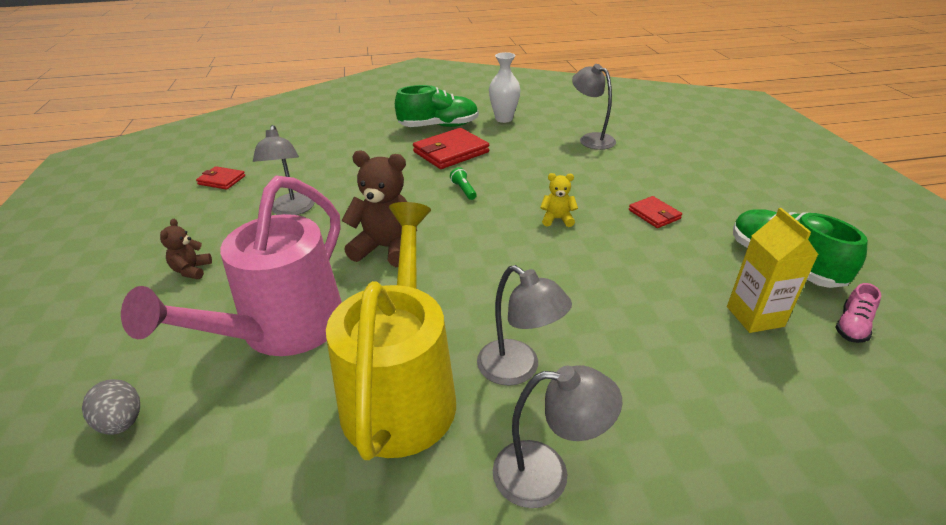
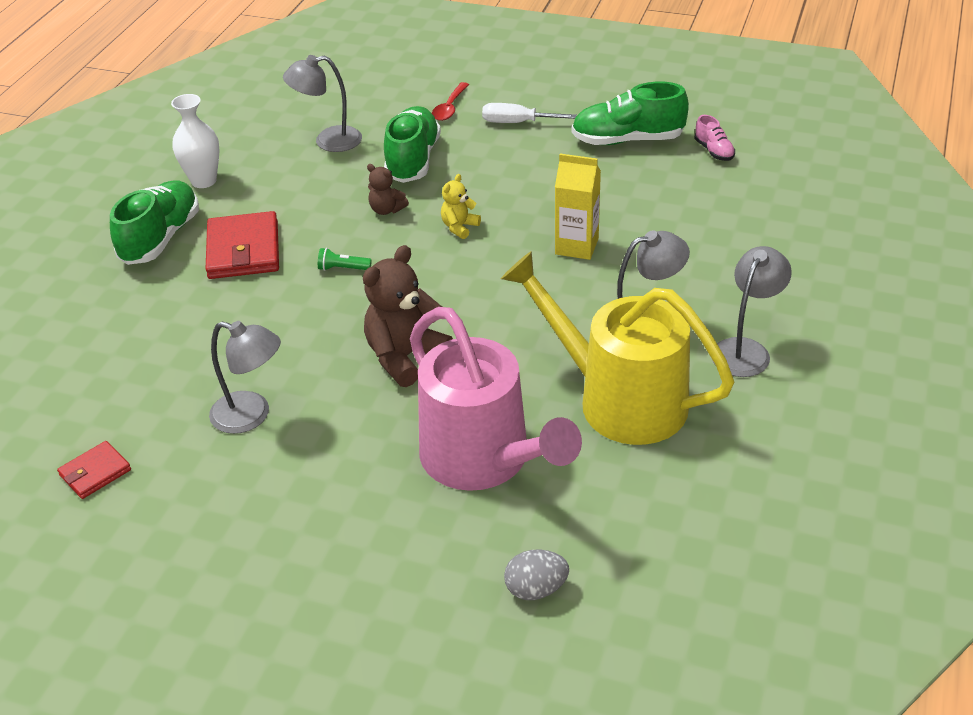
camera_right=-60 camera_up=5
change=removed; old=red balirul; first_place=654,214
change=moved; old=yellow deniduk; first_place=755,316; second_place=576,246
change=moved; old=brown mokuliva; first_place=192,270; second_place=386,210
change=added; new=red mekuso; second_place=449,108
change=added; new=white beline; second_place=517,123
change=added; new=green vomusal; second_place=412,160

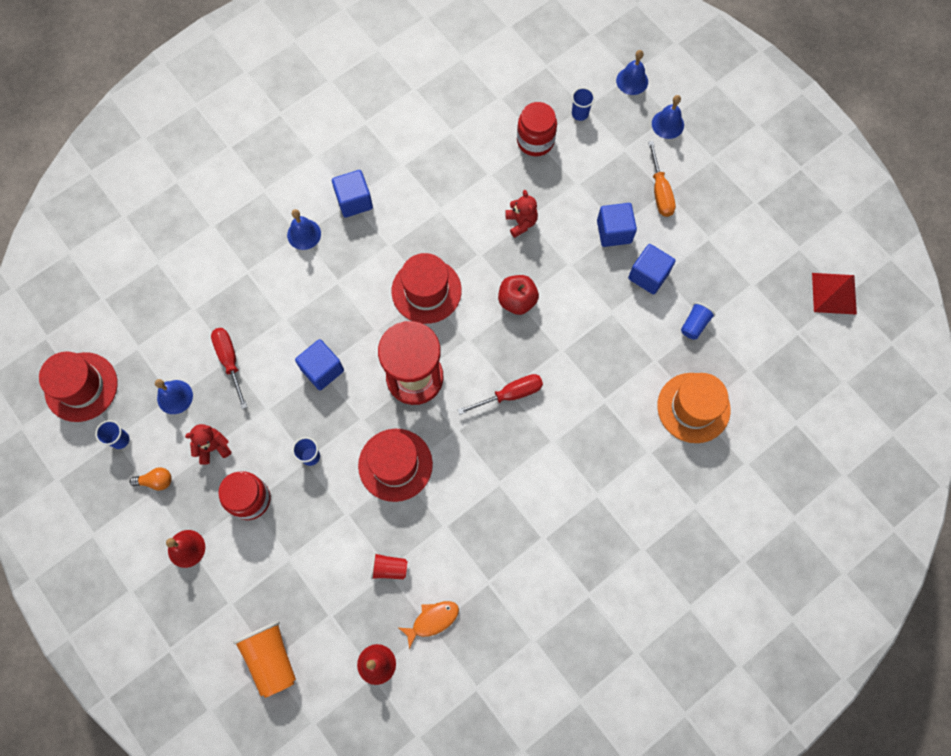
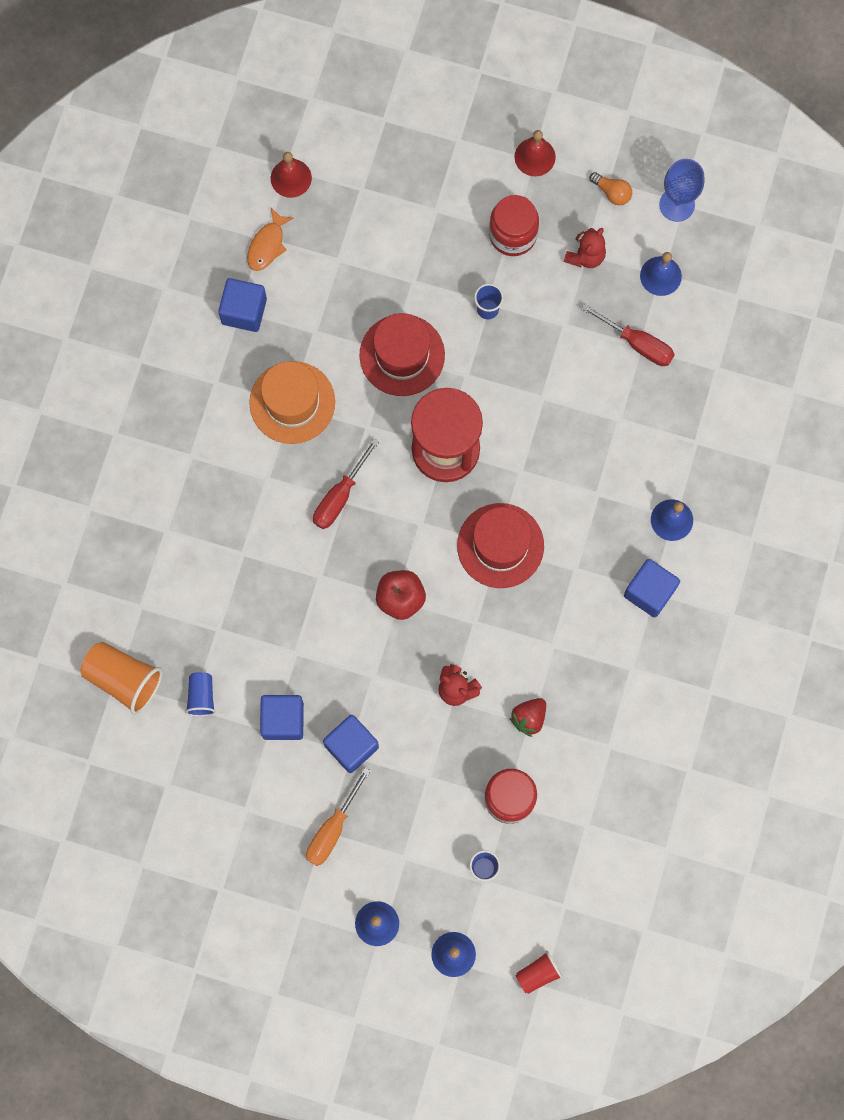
camera_right=145 camera_up=5
change=turned; old=orange beline; first_place=660,192; second_place=332,829; degrees=-105
change=removed; old=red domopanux; first_place=834,293
change=moved; old=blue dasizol; first_place=322,370; second_place=244,311
change=removed; old=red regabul; first_place=81,387
change=moved; old=orange regabul; first_place=693,407; second_place=292,402
change=replaced; old=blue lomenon; new=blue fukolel; first_place=120,440; second_place=677,204
change=turned; old=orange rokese; first_place=156,481; second_place=612,192; degrees=-105
change=moved; old=red lomenon; first_place=389,568; second_place=538,973
change=moved; old=orange lomenon; first_place=271,659; second_place=124,679
change=added; new=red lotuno; second_place=529,718

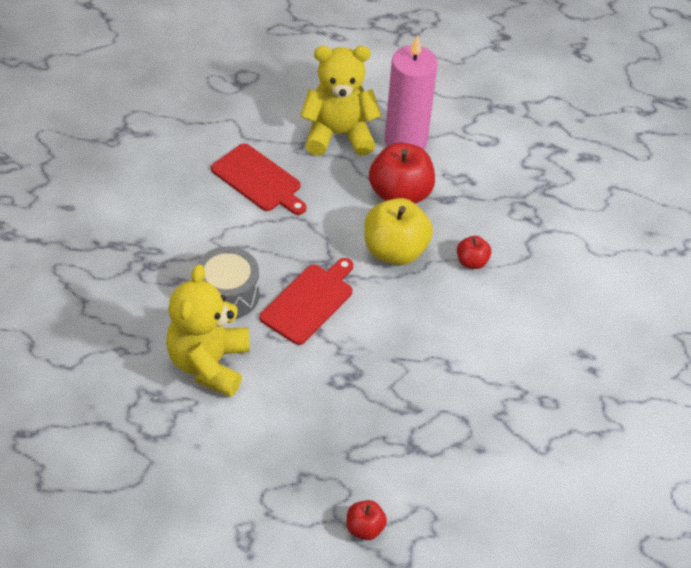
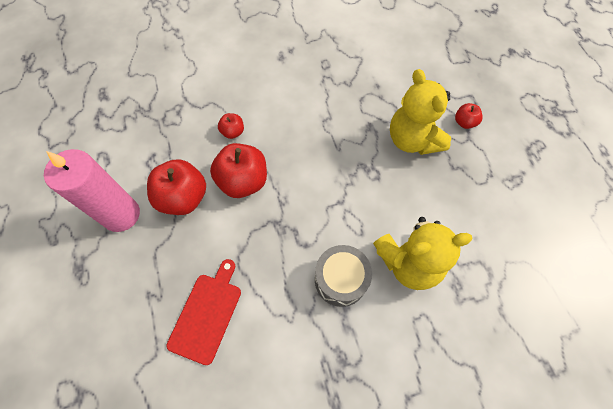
camera_right=-110 camera_up=15
change=moved; old=yellow mokuliva; first_place=338,134; second_place=412,140
change=recoloured; old=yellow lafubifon; new=red lafubifon; first_place=395,251; second_place=243,181
change=removed; old=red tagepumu; first_place=309,301

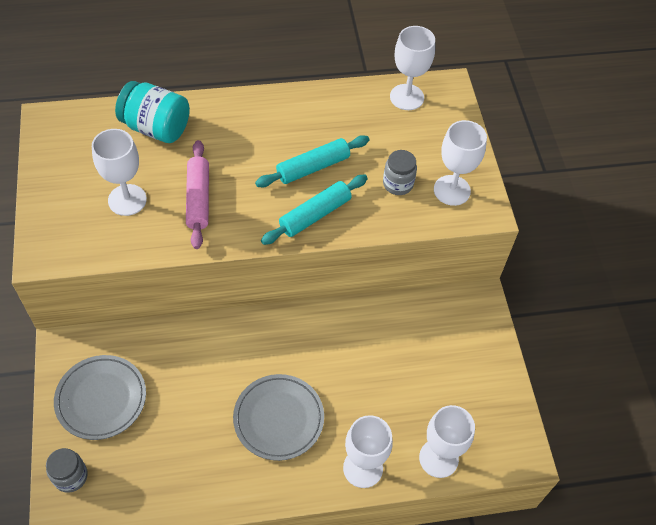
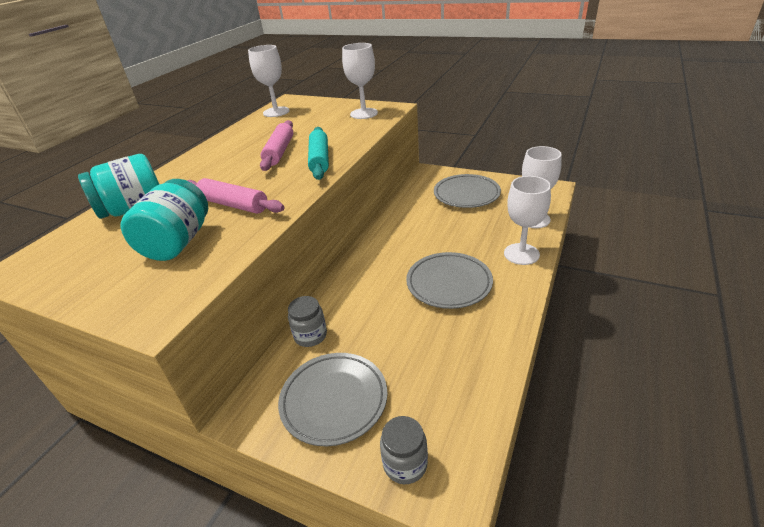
camera_right=-50 camera_up=-20
change=replaced; old=white fukolel; new=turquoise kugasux; first_place=127,200; second_place=178,242
change=recoloured; old=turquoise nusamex; new=pink nusamex; first_place=313,167; second_place=279,152
change=moved; old=grey kugasux; first_place=398,184; second_place=310,335
change=added; new=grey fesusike; second_place=466,194

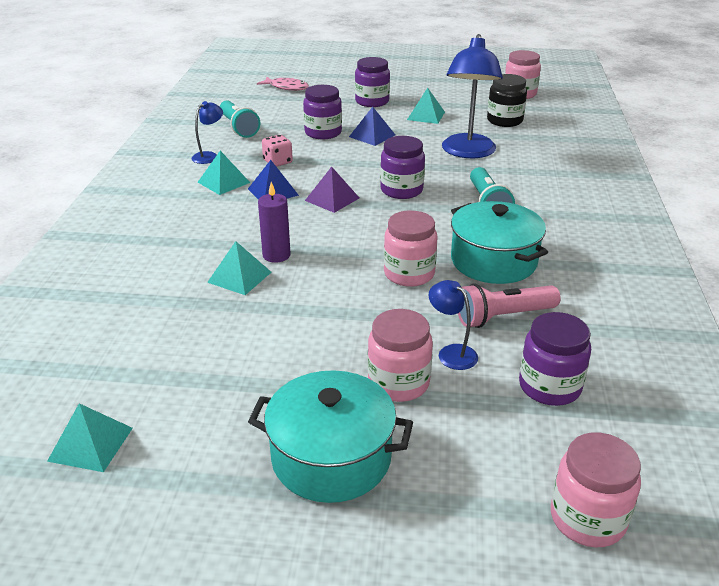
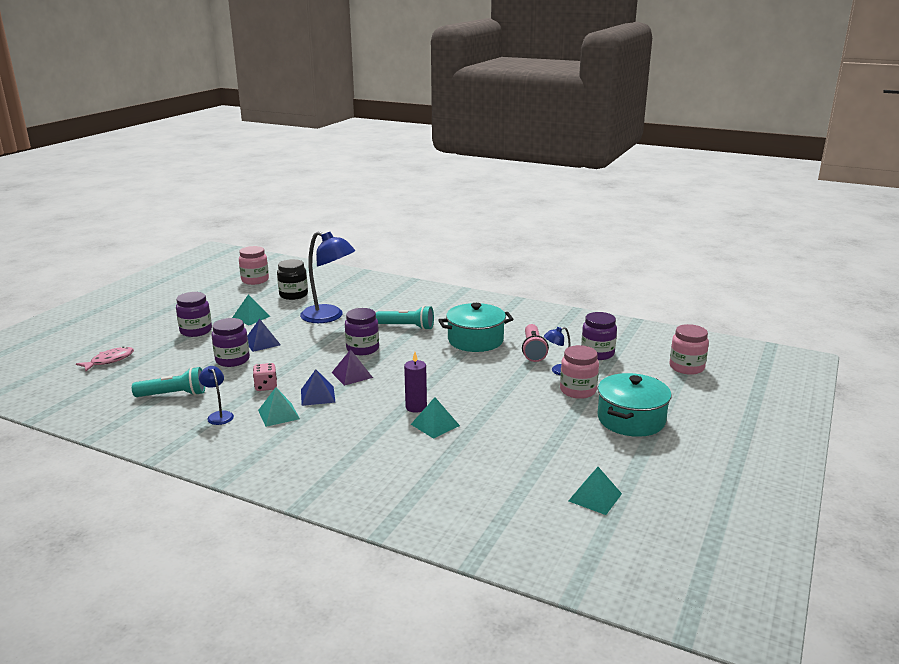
camera_right=-70 camera_up=-10
change=removed; old=pink kugasux; first_place=409,274

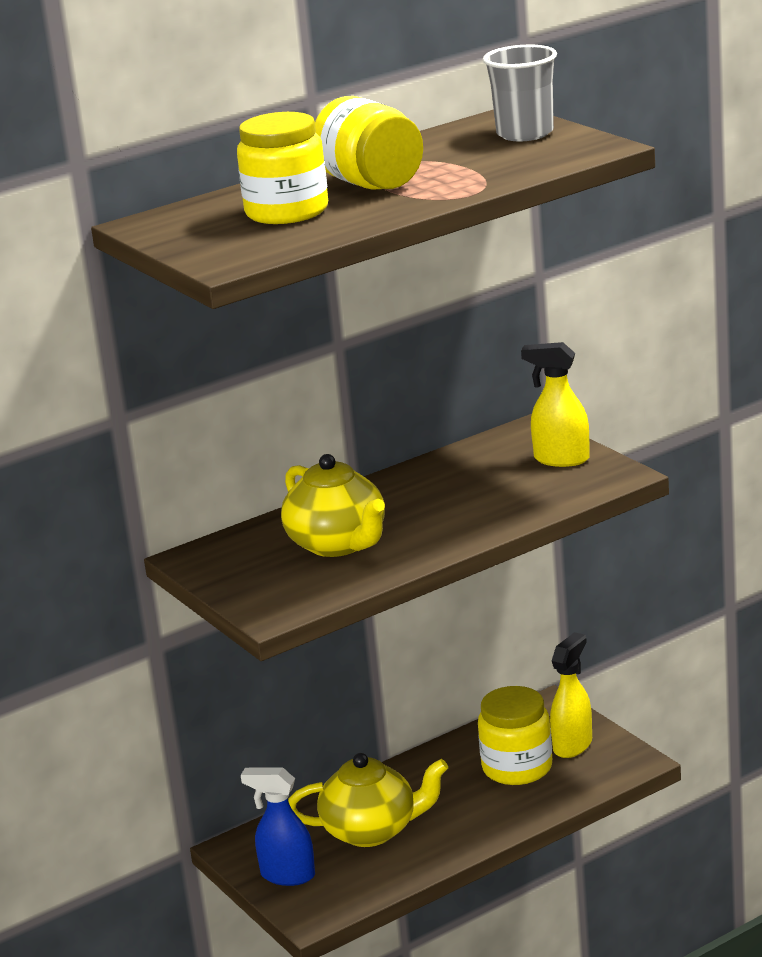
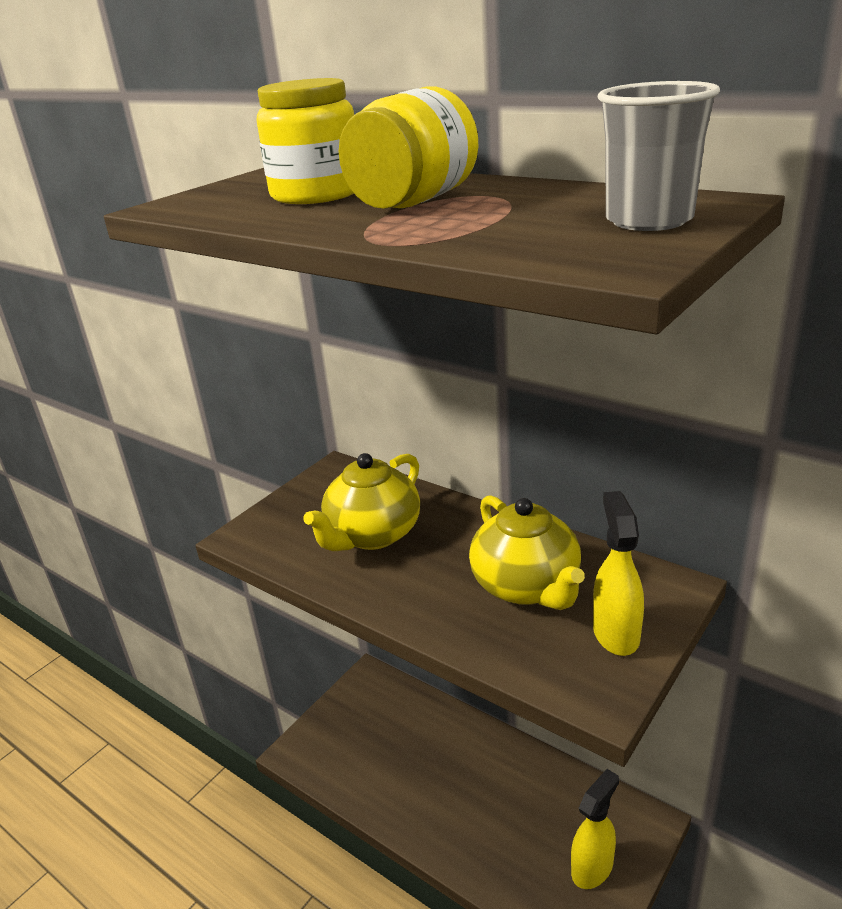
camera_right=70 camera_up=5
change=turned; old=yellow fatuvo; first_place=573,745; second_place=592,867; degrees=-60
change=removed; old=yellow kugasux; first_place=517,767
change=moved; old=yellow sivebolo; first_place=371,831; second_place=526,586
change=removed; old=blue fatuvo; first_place=287,875

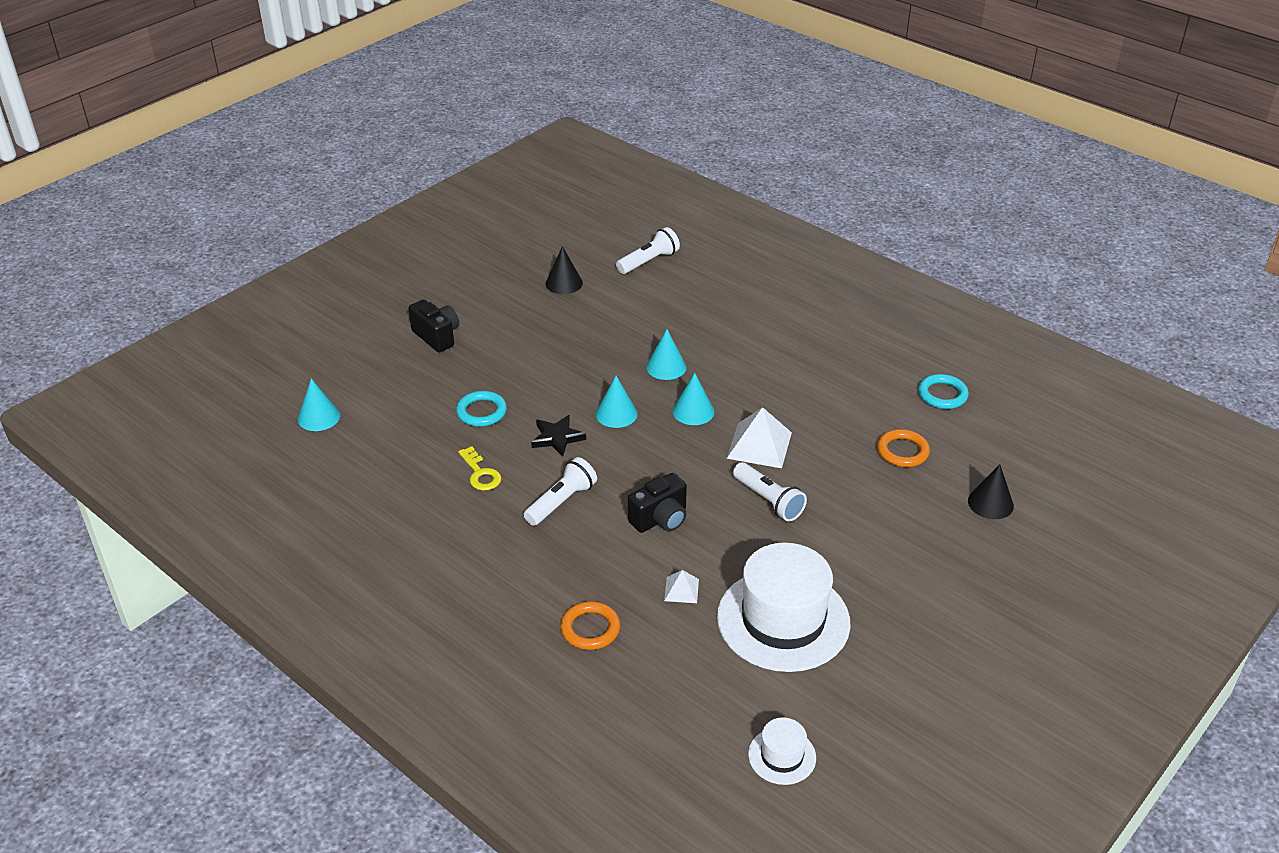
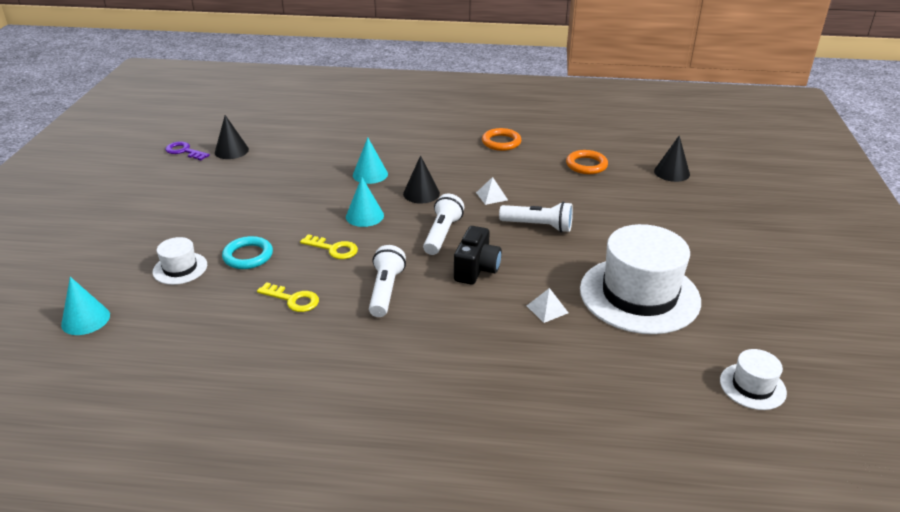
camera_right=-35 camera_up=-5
change=moved; old=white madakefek; first_place=649,261; second_place=442,234
change=removed; old=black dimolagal; first_place=437,336
change=recoloured; old=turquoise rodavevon; new=black rodavevon; first_place=693,411; second_place=421,193
change=removed; old=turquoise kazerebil; first_place=942,395
change=resized; old=white domopanux; first_place=759,445; second_place=491,196; factor=0.52
change=replaced; old=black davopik; new=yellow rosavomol; first_place=557,438; second_place=333,249
change=moved; old=orange kazerebil; first_place=590,629; second_place=501,142
change=added; new=purple rosavomol; second_place=184,151
change=added; new=white regabul; second_place=180,268

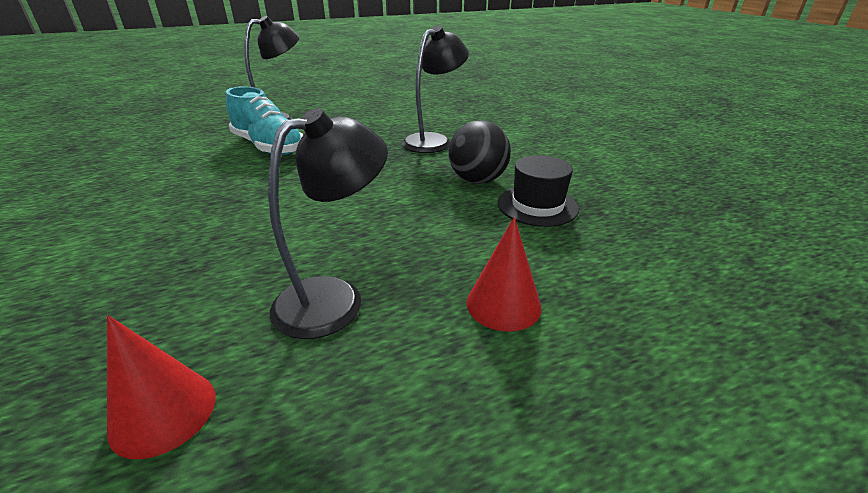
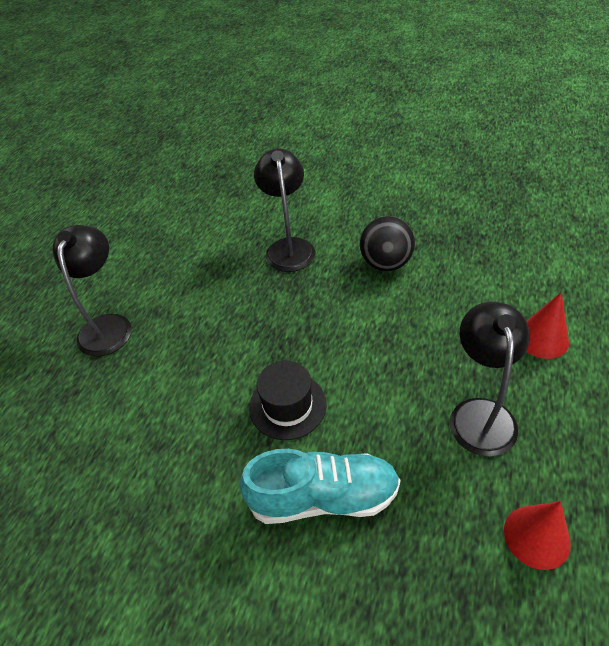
camera_right=-45 camera_up=15
change=moved; old=turquoise vomusal; first_place=268,147; second_place=323,497
change=moved; old=black regabul; first_place=537,206; second_place=287,405

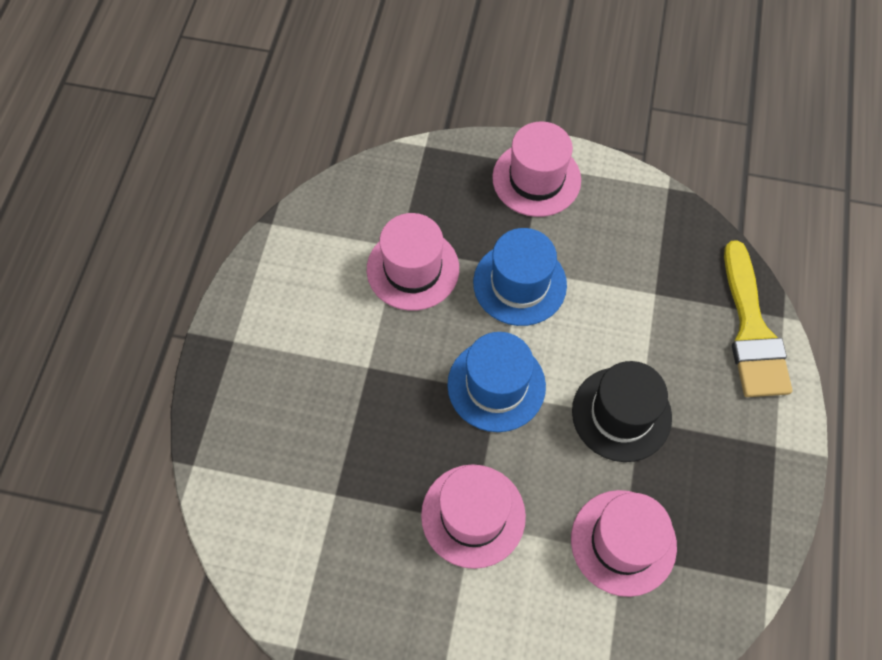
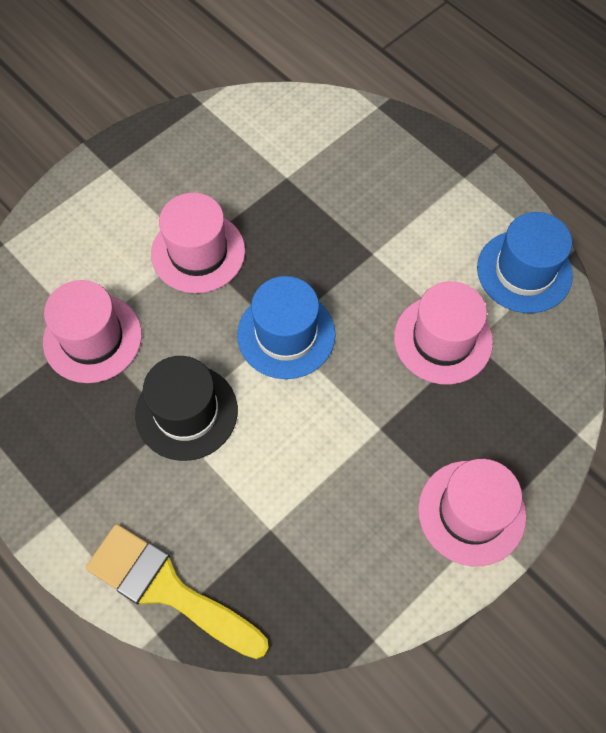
camera_right=125 camera_up=0
change=moved; old=blue regabul; first_place=519,283; second_place=524,271

